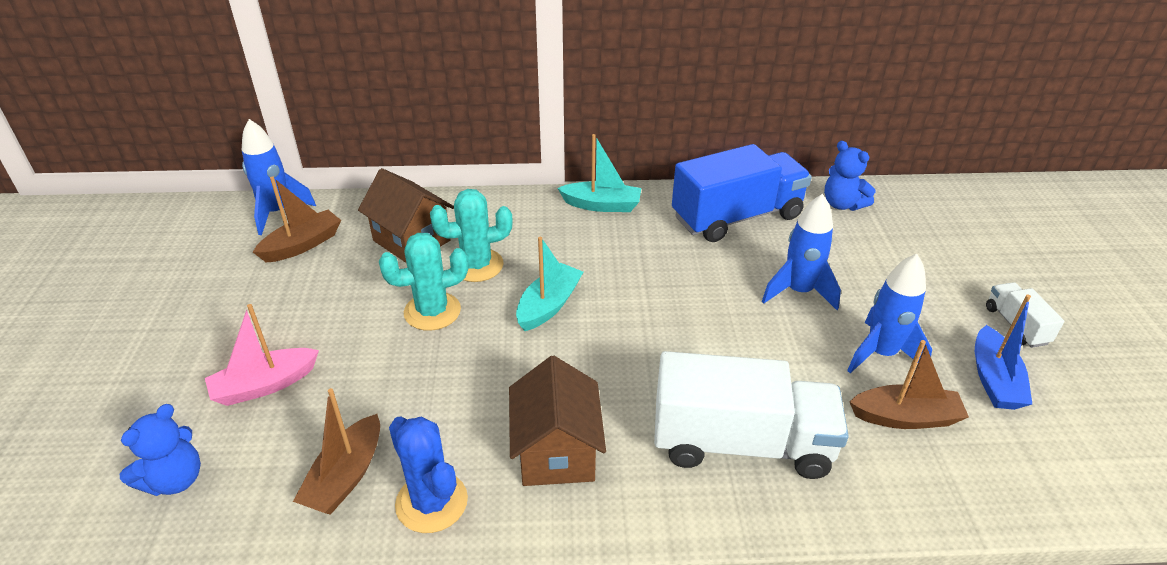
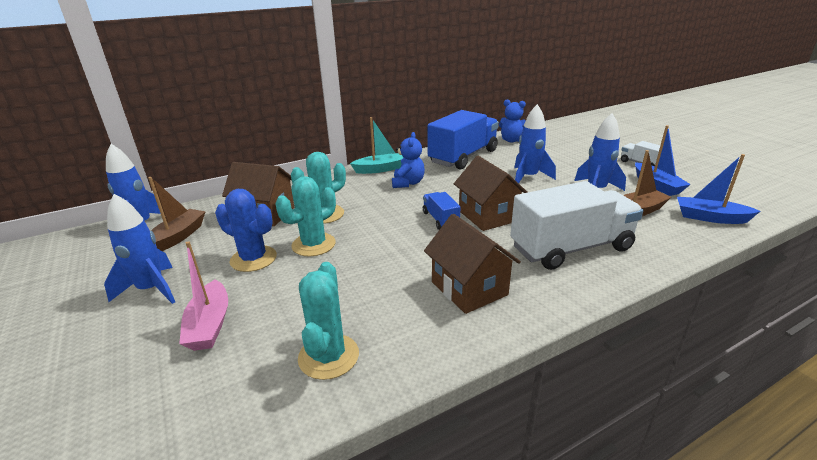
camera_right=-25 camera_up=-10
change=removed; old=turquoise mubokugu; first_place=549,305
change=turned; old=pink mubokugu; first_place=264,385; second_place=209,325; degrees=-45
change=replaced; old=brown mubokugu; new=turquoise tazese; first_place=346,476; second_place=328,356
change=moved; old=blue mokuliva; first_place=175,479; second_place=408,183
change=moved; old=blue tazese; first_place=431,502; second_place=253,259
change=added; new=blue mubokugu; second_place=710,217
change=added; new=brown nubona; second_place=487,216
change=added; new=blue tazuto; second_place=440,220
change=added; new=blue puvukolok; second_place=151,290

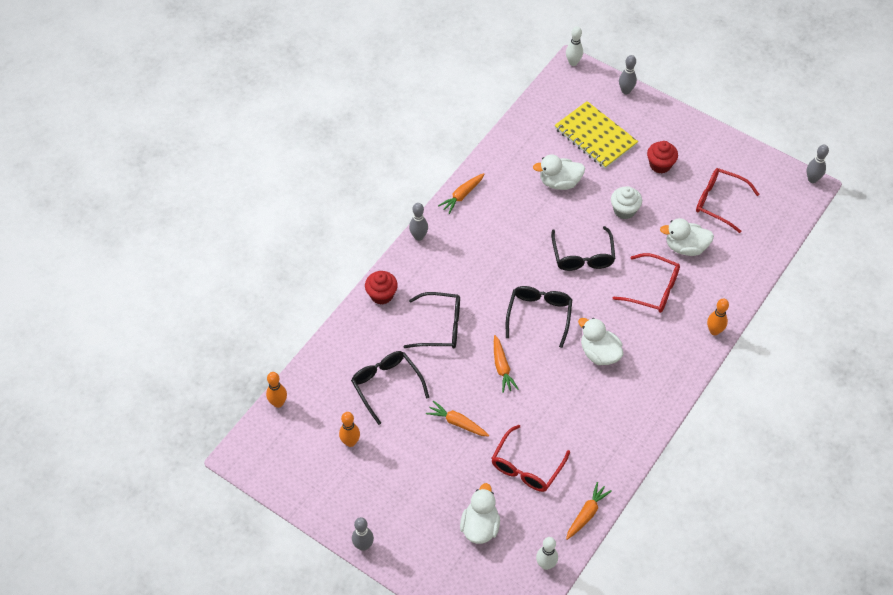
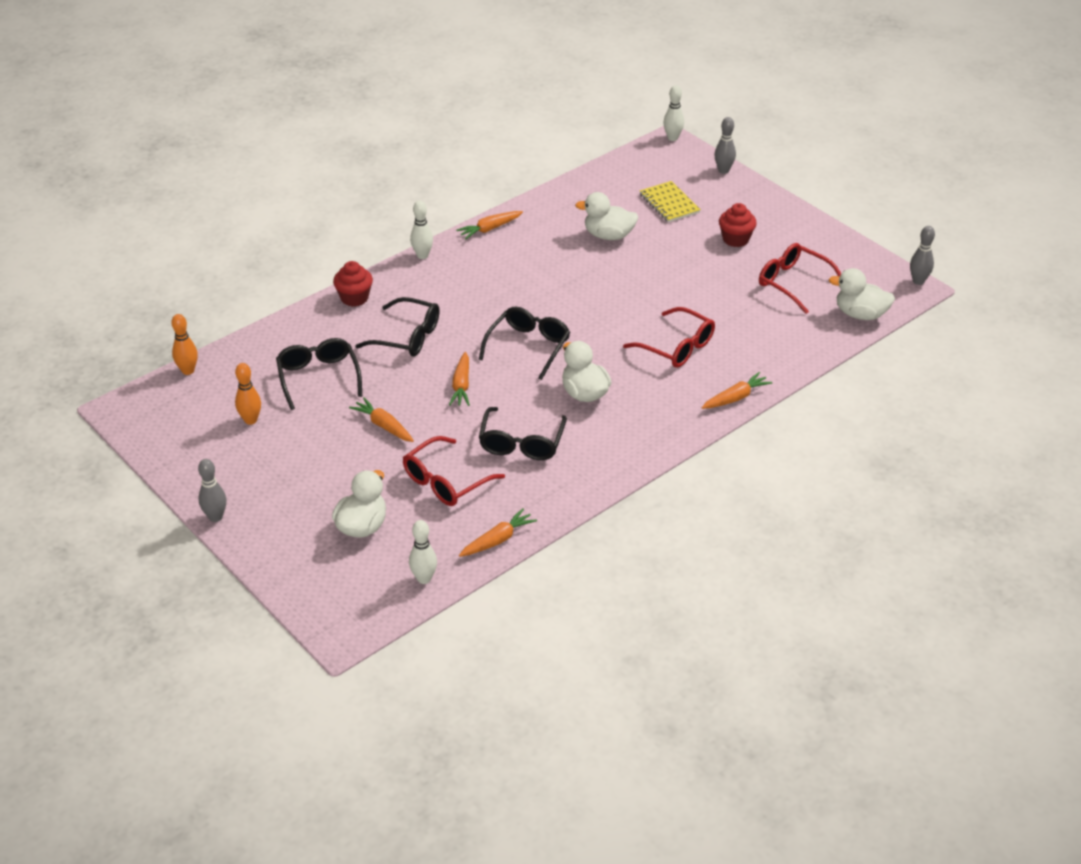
camera_right=15 camera_up=-15
change=resized; old=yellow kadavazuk; first_place=595,137; second_place=669,203; factor=0.66
change=removed; old=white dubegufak; first_place=624,210
change=recoloured; old=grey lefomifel; new=white lefomifel; first_place=419,236; second_place=422,255
change=moved; old=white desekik; first_place=685,247; second_place=860,314
change=moved; old=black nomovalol; first_place=582,256; second_place=521,443
change=replaced; old=orange lefomifel; new=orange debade; first_place=714,331; second_place=735,398

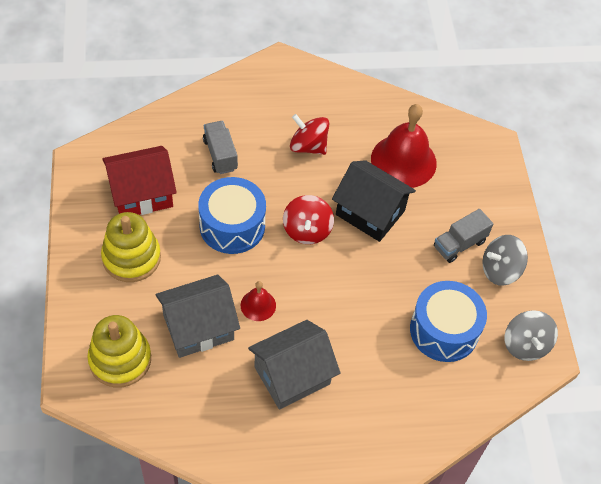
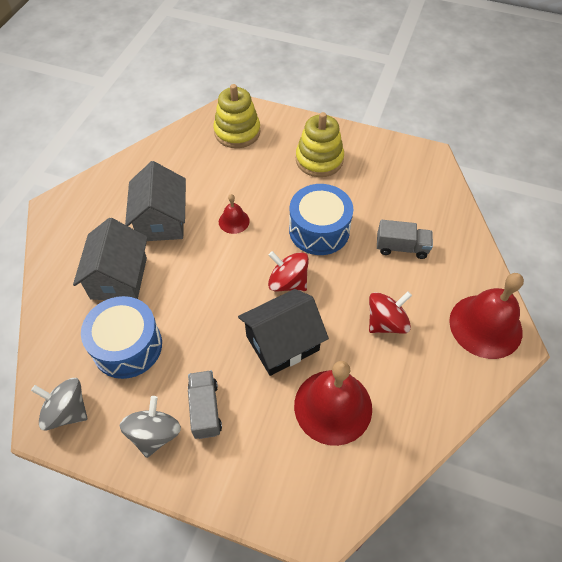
camera_right=120 camera_up=0
change=removed; old=red nubona; first_place=141,194
change=moved; old=grey nubona; first_place=198,327; second_place=119,278
change=added; new=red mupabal; second_place=485,326

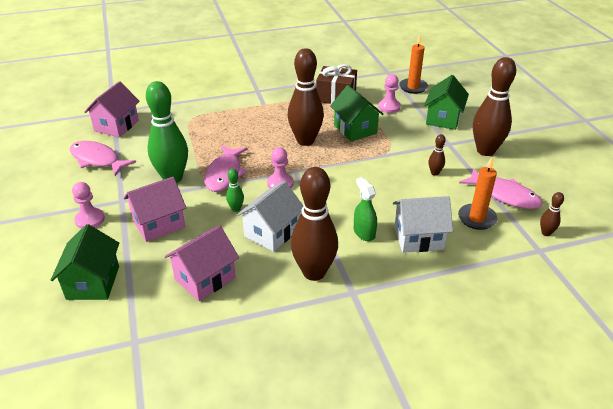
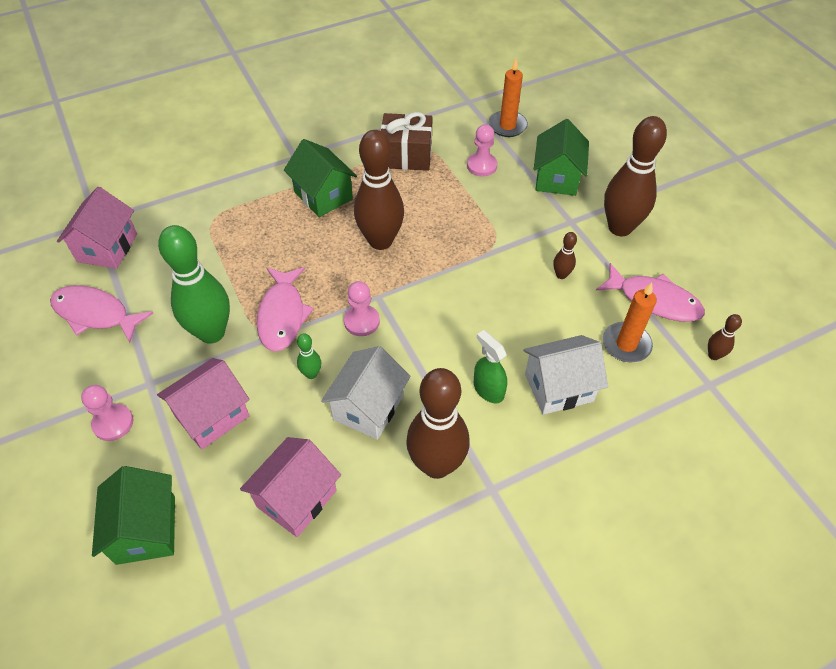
camera_right=-10 camera_up=15
change=moved; old=green nubona; first_place=355,129; second_place=323,195

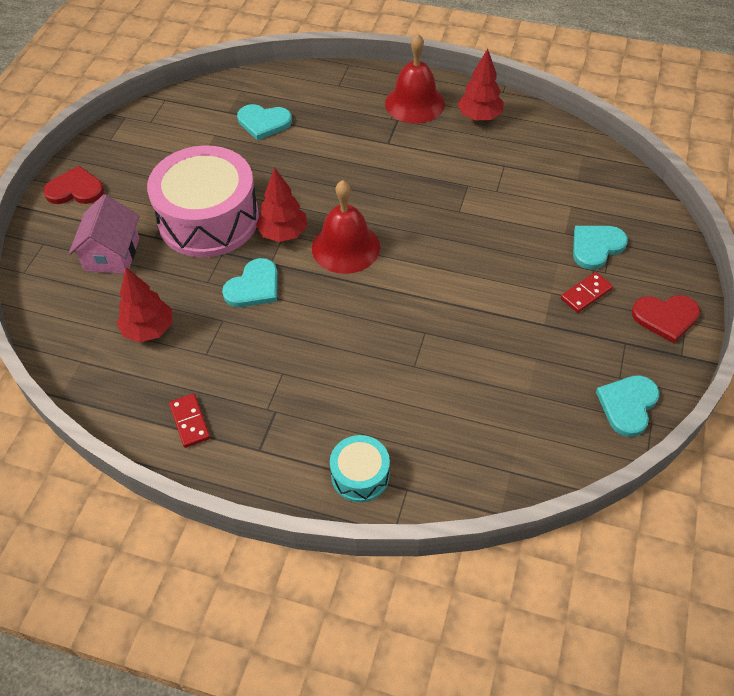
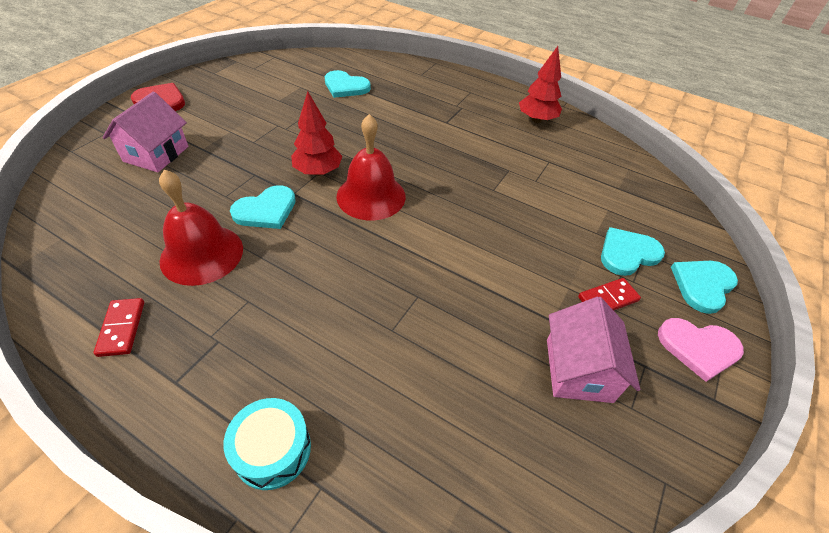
camera_right=10 camera_up=-5
change=moved; old=red mupabal; first_place=415,103; second_place=202,254
change=removed; old=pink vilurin; first_place=208,219
change=removed; old=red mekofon; first_place=149,330
change=recoloured; old=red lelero; new=pink lelero; first_place=665,317; second_place=698,348
change=moved; old=turquoise lelero; first_place=628,405; second_place=702,285
change=added; new=pink nubona; second_place=578,370

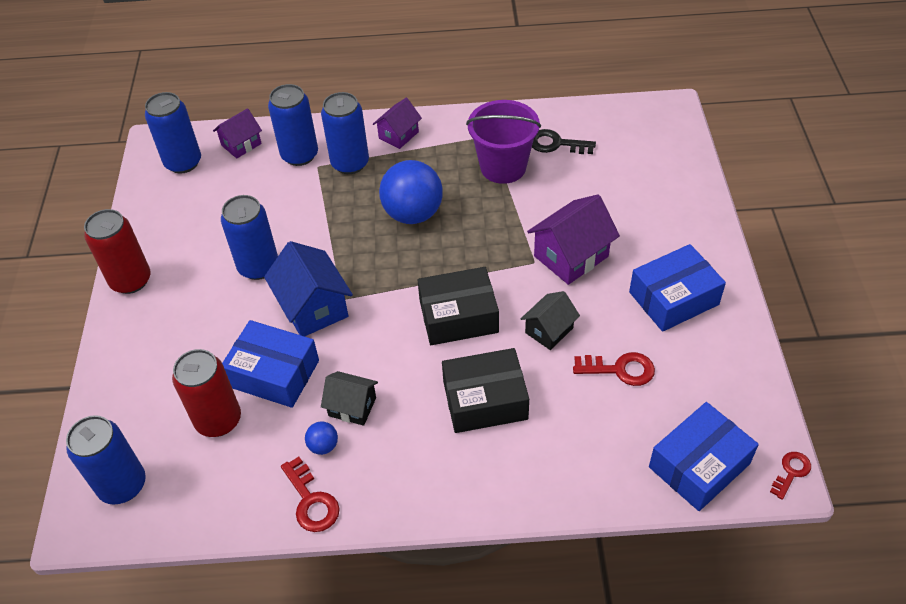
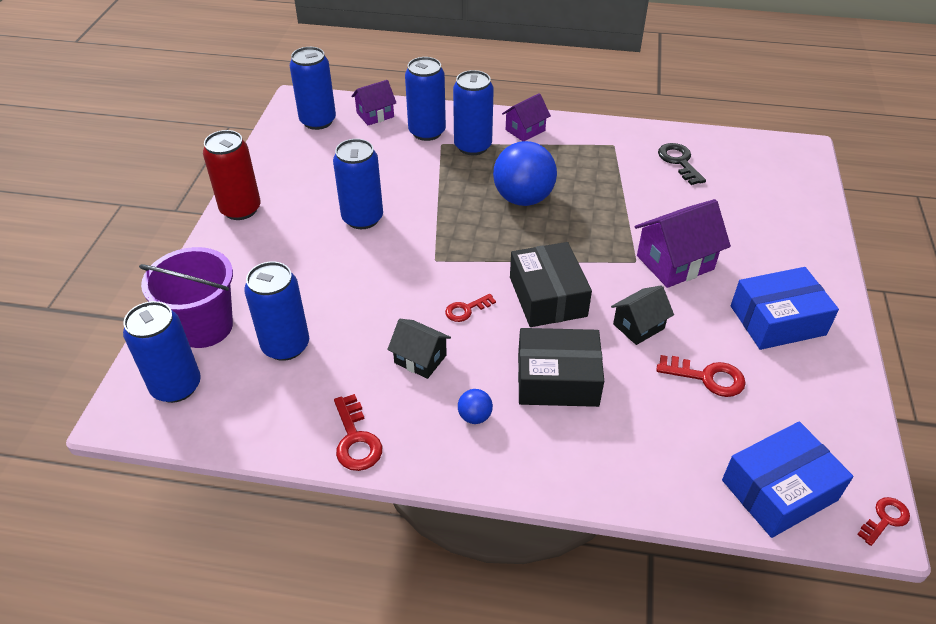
camera_right=10 camera_up=-5
change=moved; old=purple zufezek; first_place=503,167; second_place=204,327
change=turned; old=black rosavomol; first_place=556,144; second_place=679,162; degrees=45
change=removed; old=blue nubona; first_place=313,307
change=turned; old=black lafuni; first_place=458,316; second_place=547,297; degrees=75
change=removed; old=blue lafuni; first_place=274,374
change=recoloured; old=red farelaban; new=blue farelaban; first_place=218,420; second_place=285,346
change=moved; old=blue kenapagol; first_place=323,446; second_place=475,416
change=added; new=red rosavomol; second_place=466,310

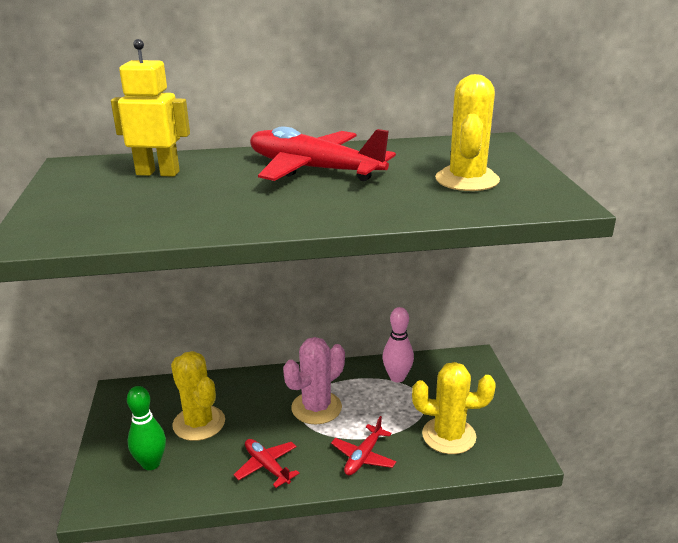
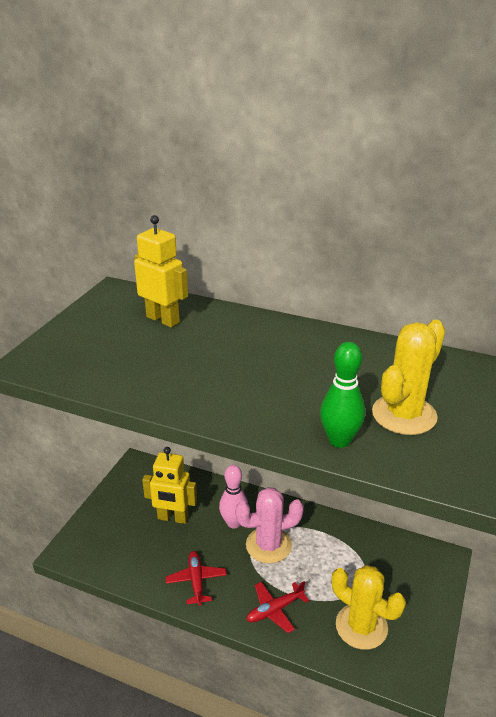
camera_right=30 camera_up=5
change=removed; old=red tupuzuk; first_place=313,169
change=moved; old=pink lefomifel; first_place=397,377; second_place=234,523
change=replaced; old=yellow tazese; new=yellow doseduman; first_place=199,423; second_place=173,518
change=moved; old=green lefomifel; first_place=151,463; second_place=339,440

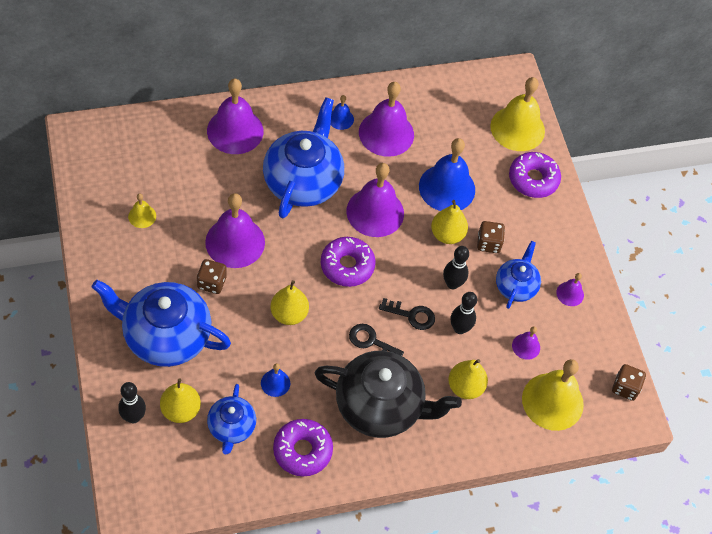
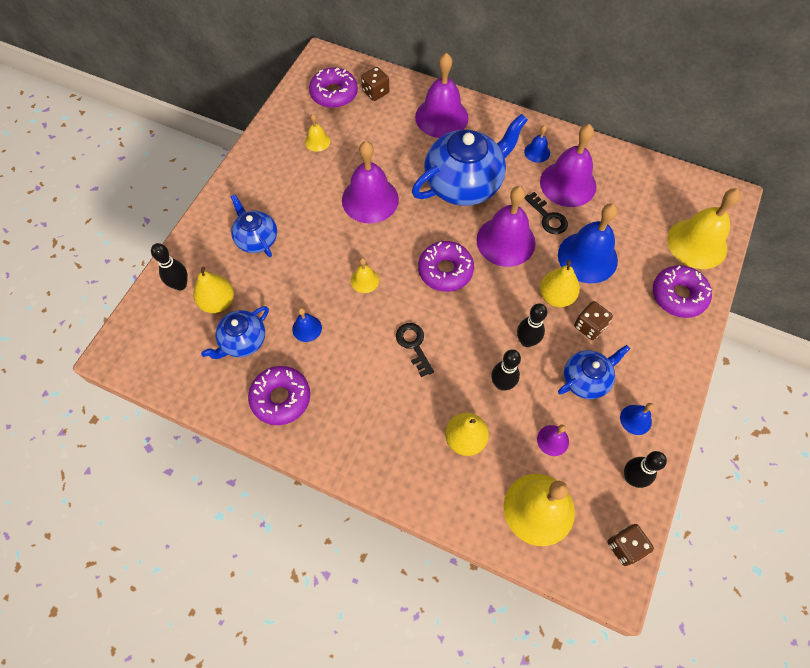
camera_right=45 camera_up=5
change=moved; old=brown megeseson; first_place=211,283; second_place=375,92
change=recoloured; old=purple mupabal; new=blue mupabal; first_place=570,294; second_place=635,419
change=resized; old=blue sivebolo; first_place=165,336; second_place=256,239; factor=0.54
change=replaced; old=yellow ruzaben; new=yellow mupabal; first_place=289,314; second_place=364,280
change=moved; old=black rosavomol; first_place=411,315; second_place=548,217
change=removed; old=black sivebolo; first_place=380,406
change=added; new=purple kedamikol; second_place=334,94
change=added; new=black lefomifel; second_place=631,478

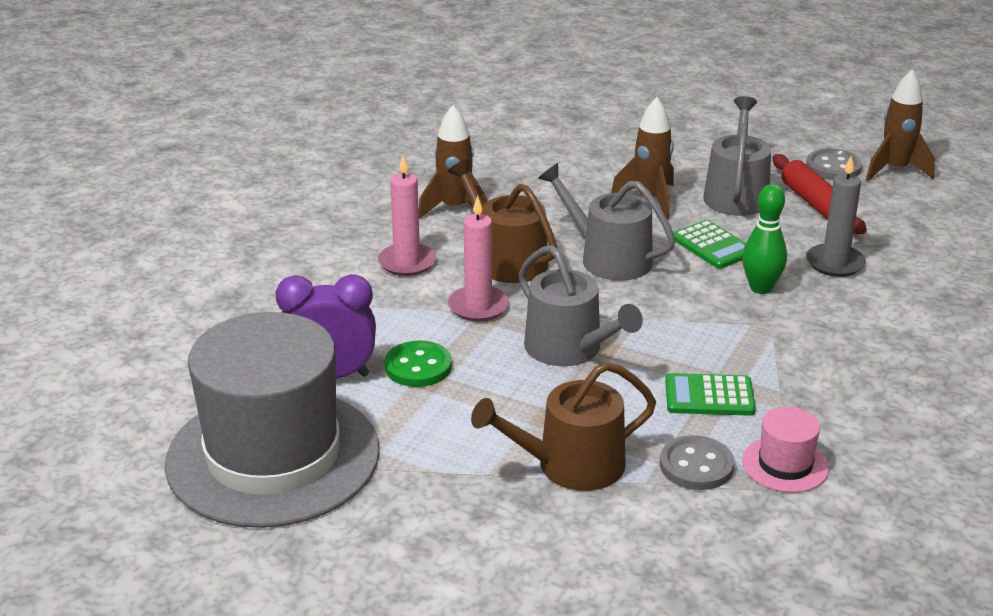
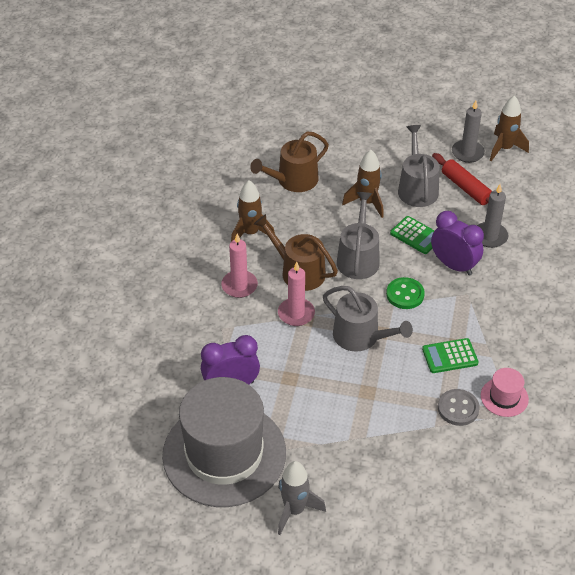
camera_right=-15 camera_up=15
change=replaced; old=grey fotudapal; new=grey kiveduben; first_place=833,167; second_place=467,153
change=turned; old=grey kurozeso; first_place=608,258; second_place=358,258; degrees=75
change=replaced; old=green lefomifel; new=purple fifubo; first_place=761,288; second_place=454,265
change=moved; old=green fotudapal; first_place=418,366; second_place=405,294
change=moved; old=brown kurozeso; first_place=570,465; second_place=293,180
change=added; new=grey puvukolok; second_place=294,510

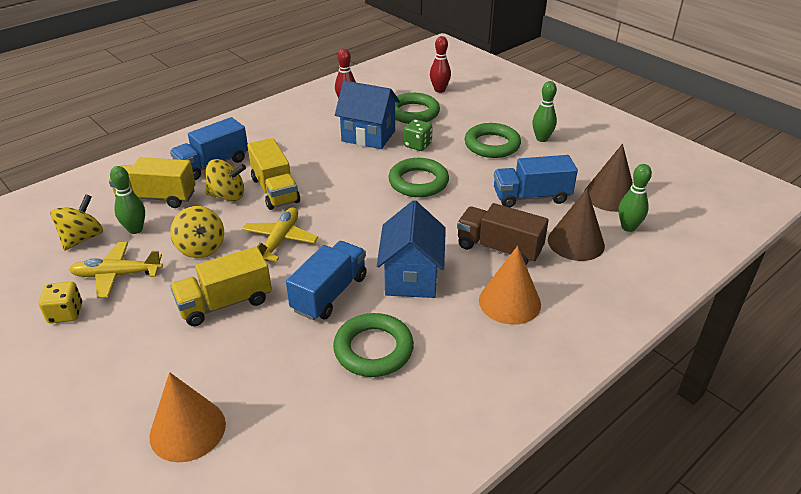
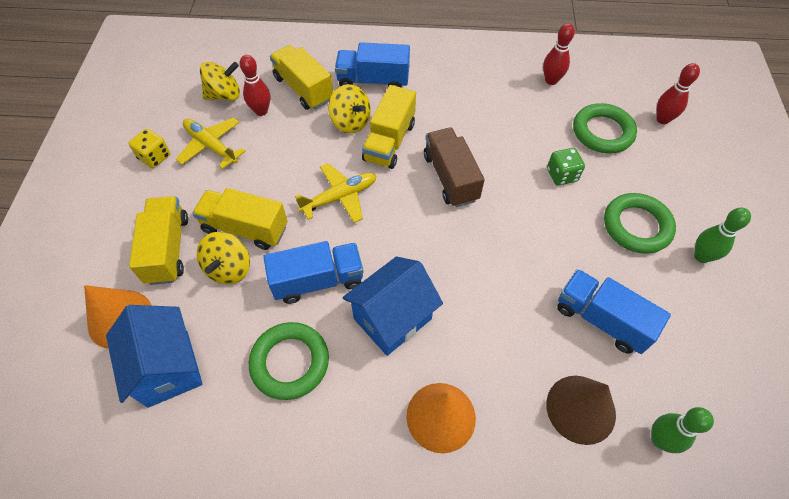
camera_right=45 camera_up=20
change=moved; old=blue nubona; first_place=368,136; second_place=168,368
change=removed; old=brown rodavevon; first_place=610,196
change=removed; old=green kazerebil; first_place=418,182
change=recoloured; old=green lefomifel; new=red lefomifel; first_place=135,229; second_place=261,111
change=moved; old=brown tazuto; first_place=499,248; second_place=450,177
change=moved; old=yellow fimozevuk; first_place=201,248; second_place=229,268
change=added; new=yellow tazuto; second_place=168,249

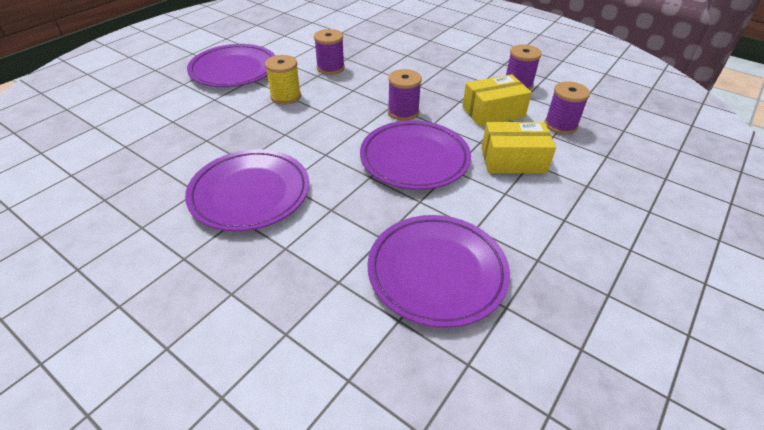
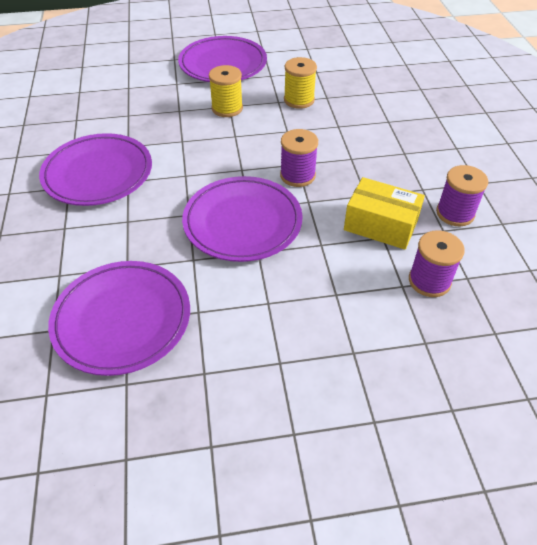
camera_right=45 camera_up=5
change=recoloured; old=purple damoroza; new=yellow damoroza; first_place=330,68; second_place=299,100
change=removed; old=yellow lafuni; first_place=513,160

